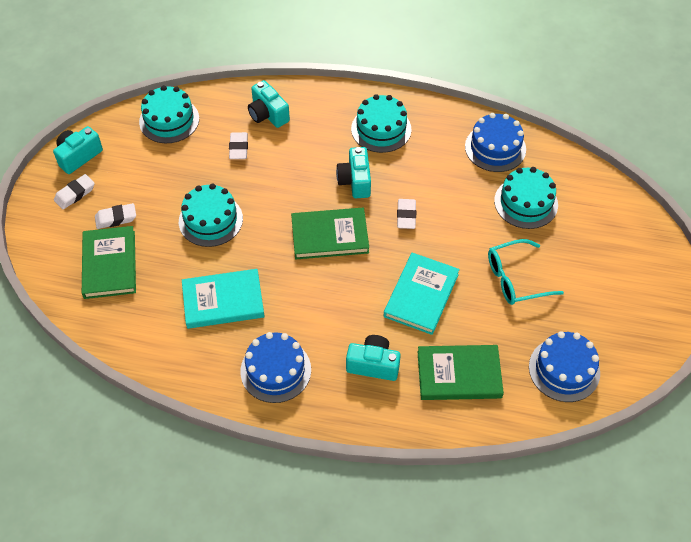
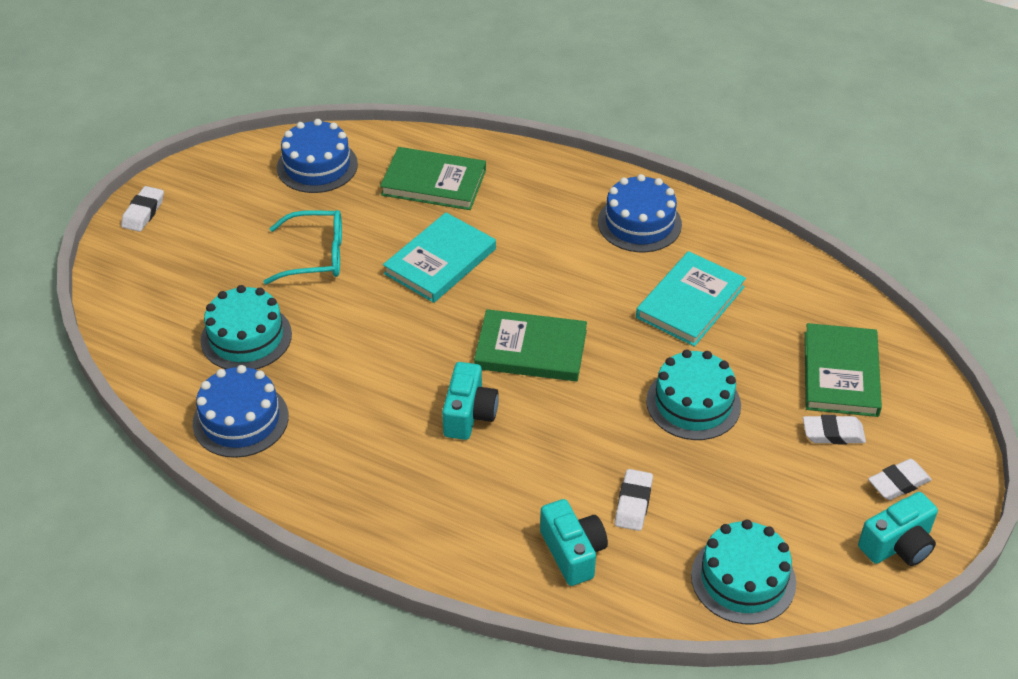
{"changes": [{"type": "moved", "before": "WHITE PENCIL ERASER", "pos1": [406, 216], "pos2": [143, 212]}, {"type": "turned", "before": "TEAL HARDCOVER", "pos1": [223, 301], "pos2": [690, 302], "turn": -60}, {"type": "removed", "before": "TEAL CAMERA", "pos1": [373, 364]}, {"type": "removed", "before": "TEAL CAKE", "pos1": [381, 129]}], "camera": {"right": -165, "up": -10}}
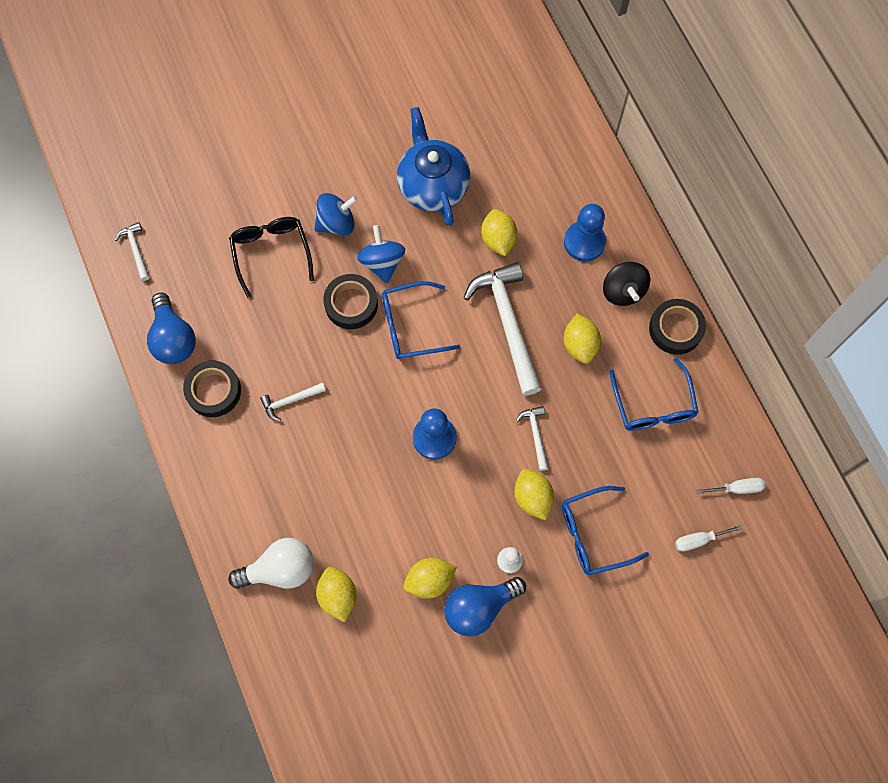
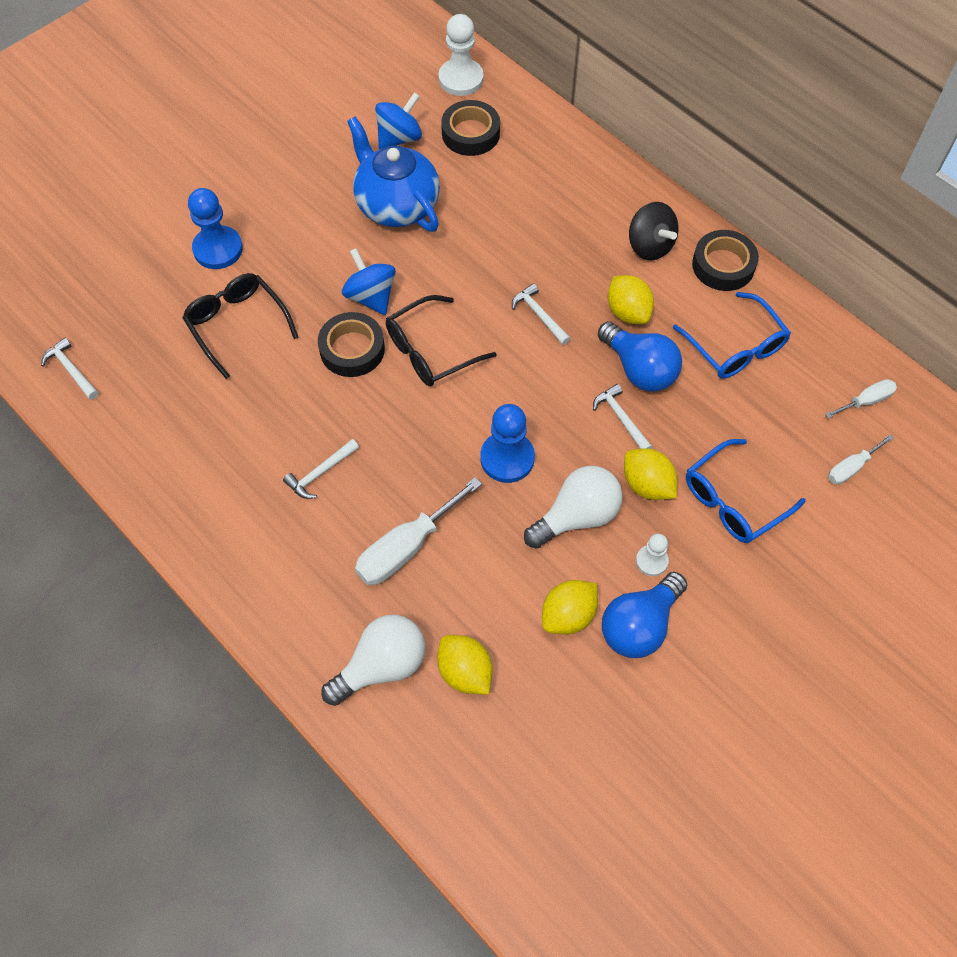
{"changes": [{"type": "moved", "before": "BLUE GAME PAWN", "pos1": [584, 242], "pos2": [218, 249]}, {"type": "added", "after": "WHITE SCREWDRIVER", "pos2": [406, 548]}, {"type": "moved", "before": "BLUE SPINNING TOP", "pos1": [337, 223], "pos2": [399, 138]}, {"type": "recoloured", "before": "BLUE SPECTACLES", "after": "EBONY SPECTACLES", "pos1": [411, 326], "pos2": [430, 351]}, {"type": "added", "after": "WHITE GAME PAWN", "pos2": [461, 79]}, {"type": "moved", "before": "EBONY STICKY TAPE", "pos1": [213, 391], "pos2": [470, 133]}, {"type": "resized", "before": "WHITE HAMMER", "pos1": [508, 323], "pos2": [539, 315], "scale": 0.46}, {"type": "added", "after": "WHITE LIGHTBULB", "pos2": [577, 516]}, {"type": "moved", "before": "BLUE LIGHTBULB", "pos1": [173, 339], "pos2": [639, 369]}, {"type": "removed", "before": "GOLDEN LEMON", "pos1": [498, 239]}], "camera": {"right": -20, "up": -10}}
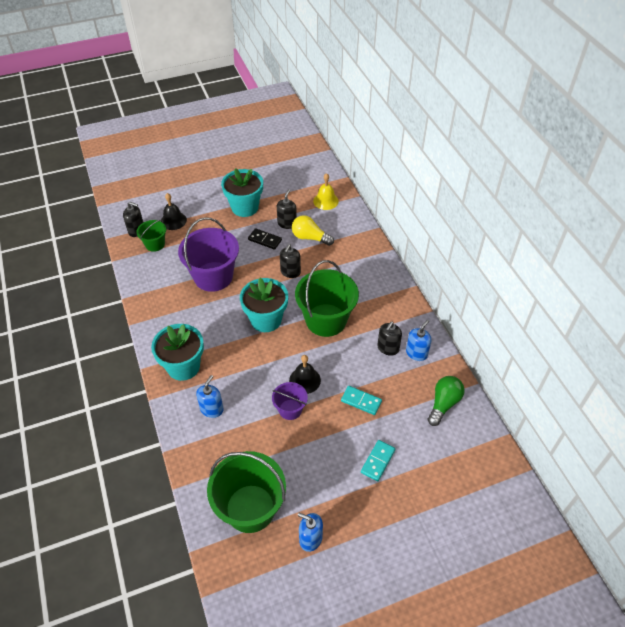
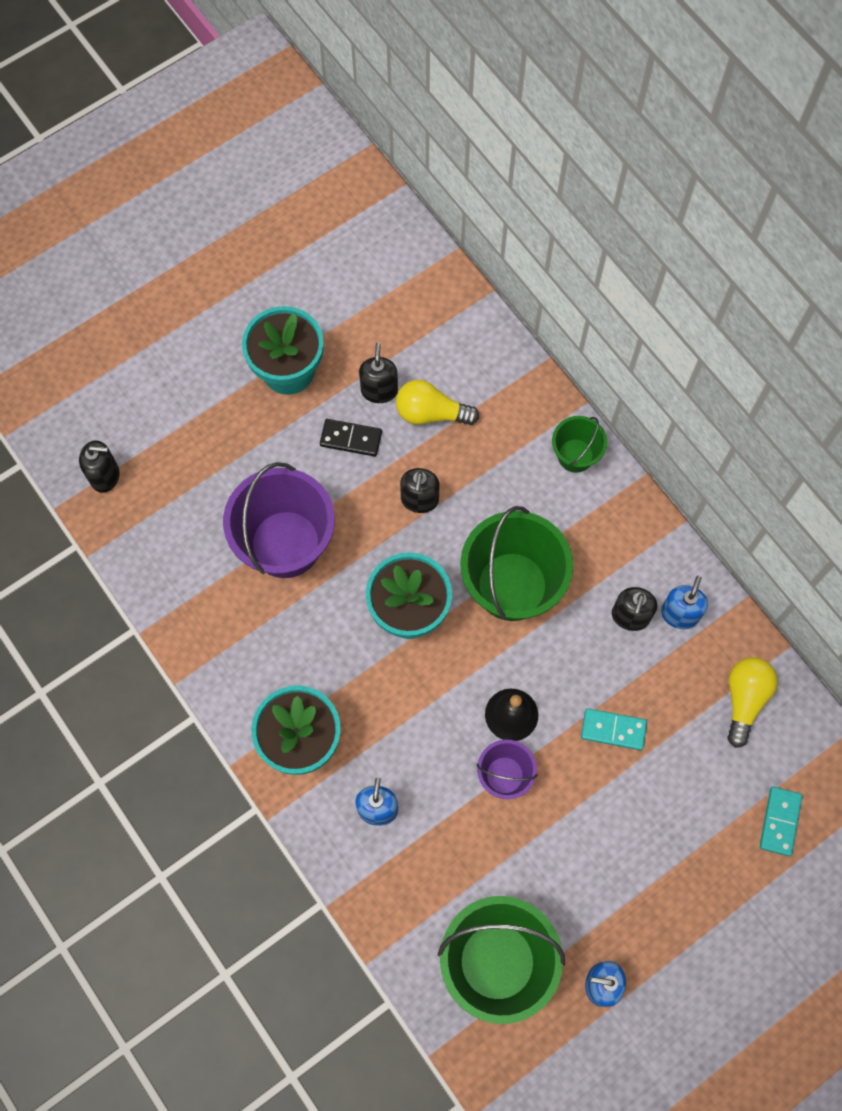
{"changes": [{"type": "moved", "before": "LEAF-GREEN SAND BUCKET", "pos1": [155, 244], "pos2": [575, 455]}, {"type": "recoloured", "before": "LEAF-GREEN LIGHTBULB", "after": "GOLDEN LIGHTBULB", "pos1": [443, 404], "pos2": [744, 700]}, {"type": "moved", "before": "TEAL DOMINO TILE", "pos1": [378, 461], "pos2": [780, 821]}, {"type": "removed", "before": "EBONY BELL", "pos1": [173, 220]}, {"type": "removed", "before": "GOLDEN BELL", "pos1": [325, 201]}], "camera": {"right": -15, "up": 20}}
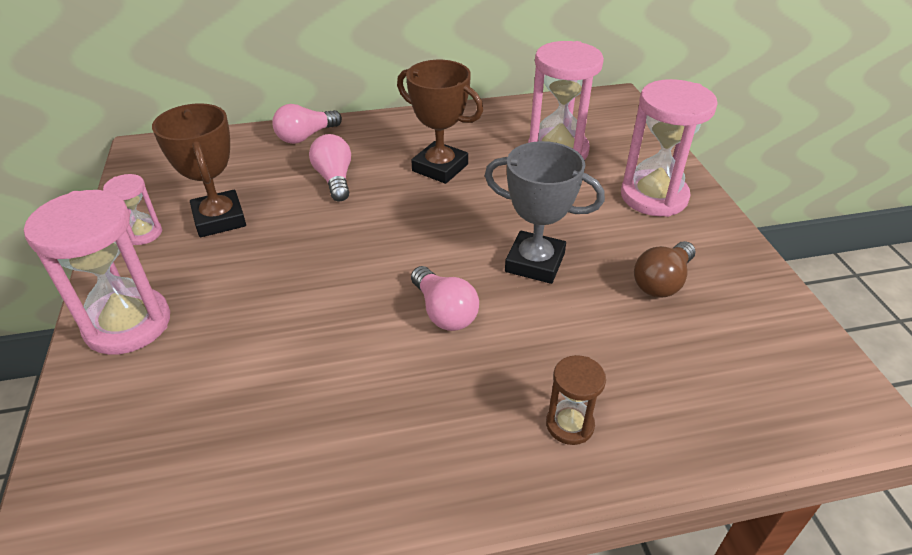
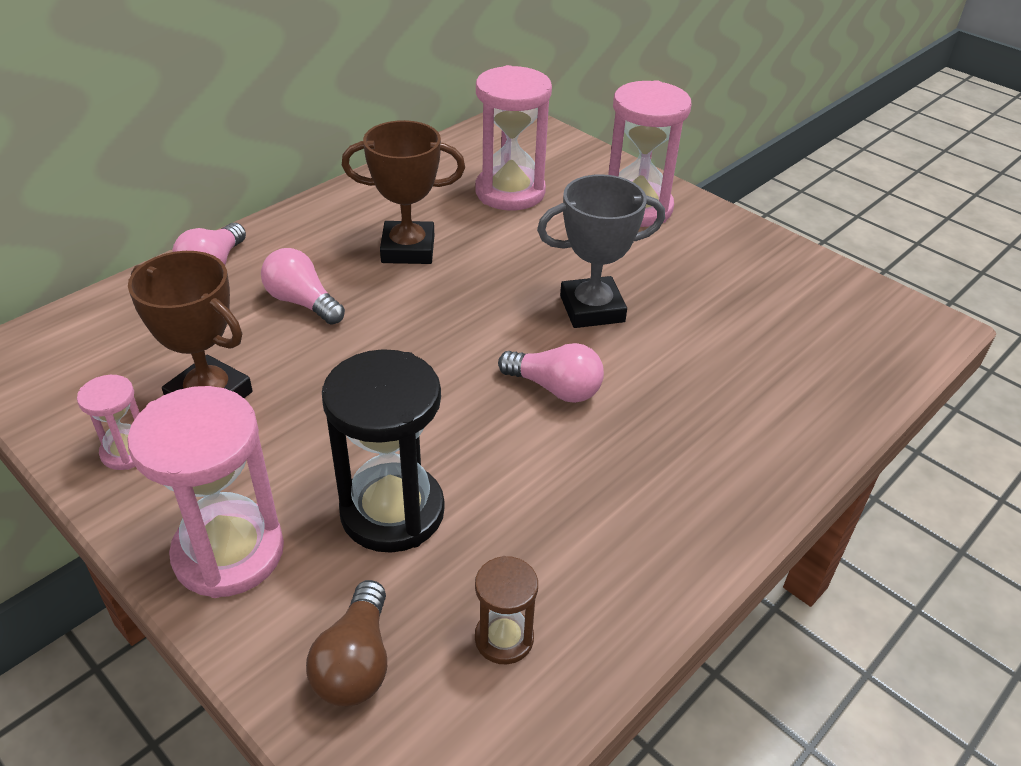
{"changes": [{"type": "moved", "before": "RUSSET LIGHTBULB", "pos1": [662, 282], "pos2": [356, 662]}, {"type": "added", "after": "EBONY SANDGLASS", "pos2": [392, 511]}, {"type": "moved", "before": "RUSSET SANDGLASS", "pos1": [569, 424], "pos2": [504, 638]}], "camera": {"right": -35, "up": 0}}
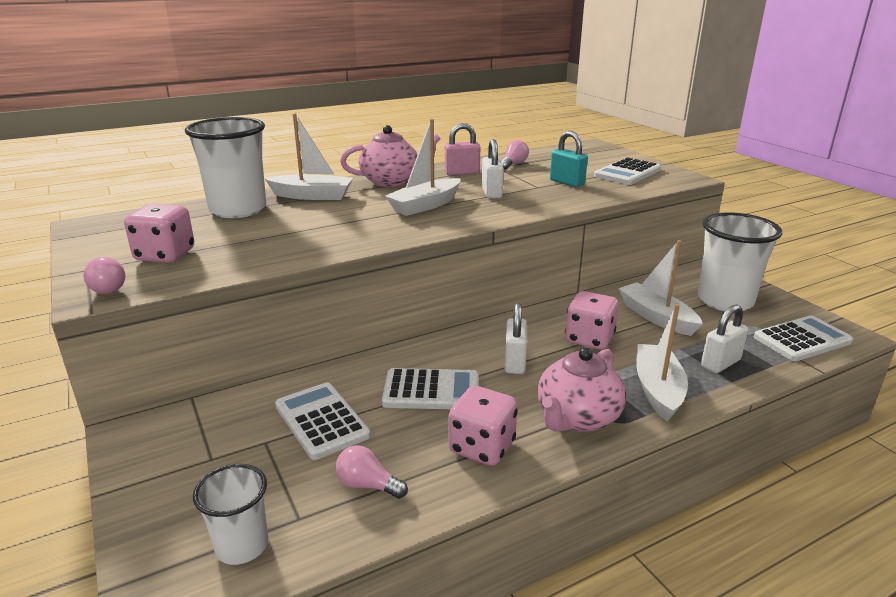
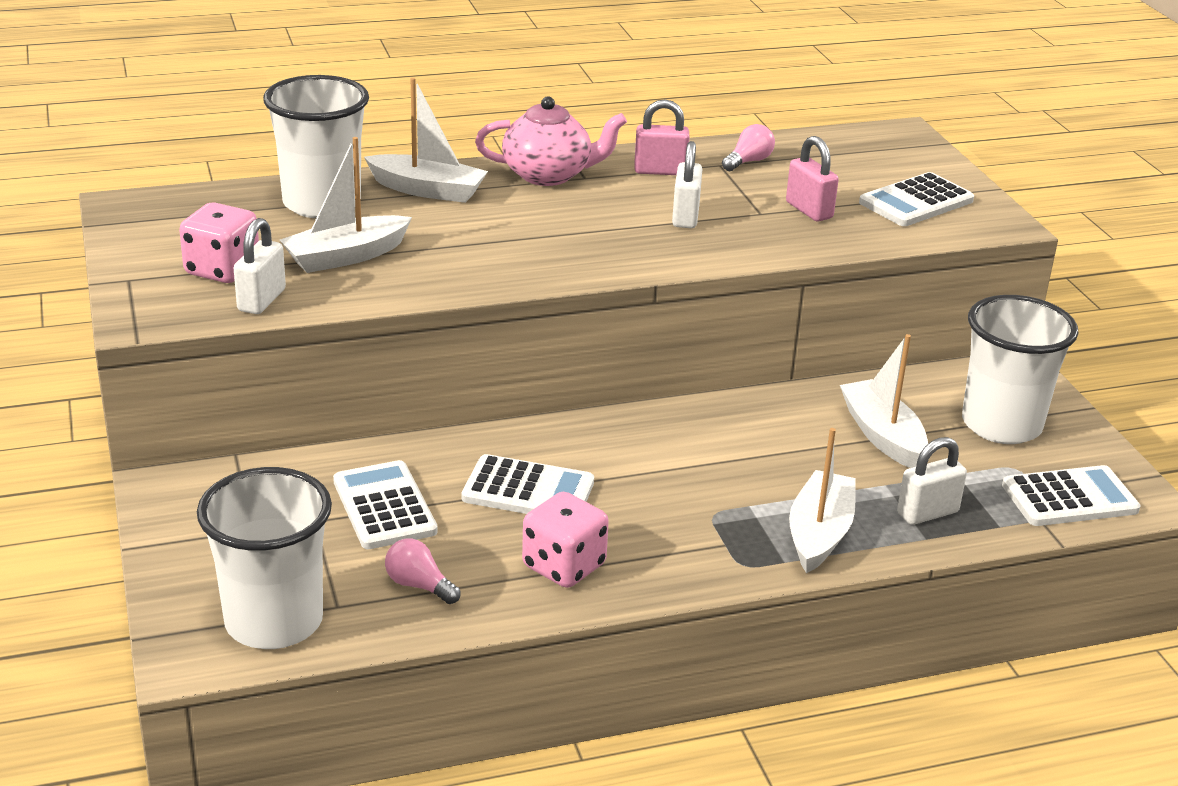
{"changes": [{"type": "resized", "before": "WHITE CUP", "pos1": [242, 546], "pos2": [274, 622], "scale": 1.76}, {"type": "moved", "before": "WHITE PADLOCK", "pos1": [515, 362], "pos2": [262, 300]}, {"type": "moved", "before": "WHITE SAILBOAT", "pos1": [425, 205], "pos2": [346, 256]}, {"type": "recoloured", "before": "TEAL PADLOCK", "after": "ROSE-PINK PADLOCK", "pos1": [567, 182], "pos2": [809, 210]}, {"type": "removed", "before": "ROSE-PINK LIGHTBULB", "pos1": [107, 288]}, {"type": "removed", "before": "ROSE-PINK TEA POT", "pos1": [577, 418]}, {"type": "removed", "before": "ROSE-PINK DICE", "pos1": [589, 339]}], "camera": {"right": 10, "up": 5}}
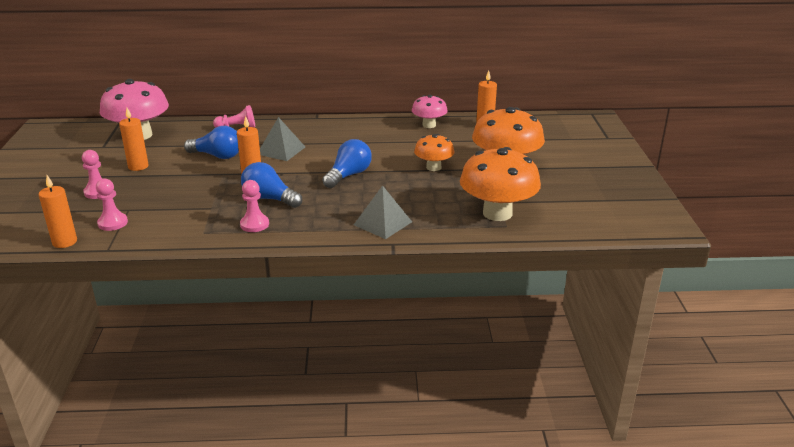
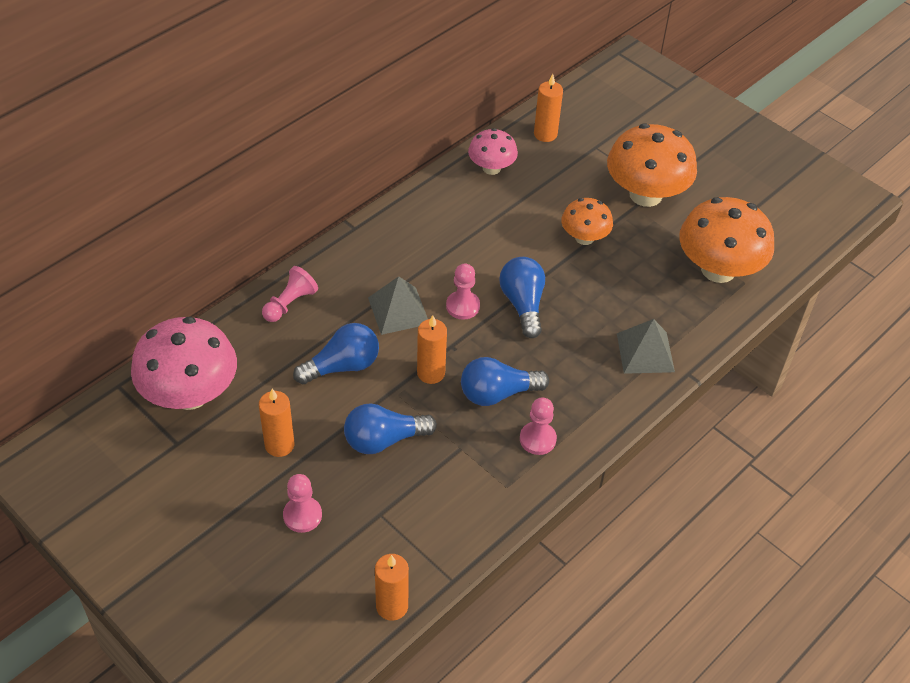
{"changes": [{"type": "added", "after": "BLUE LIGHTBULB", "pos2": [384, 440]}, {"type": "moved", "before": "ROSE-PINK GAME PAWN", "pos1": [113, 223], "pos2": [462, 306]}], "camera": {"right": -45, "up": 20}}
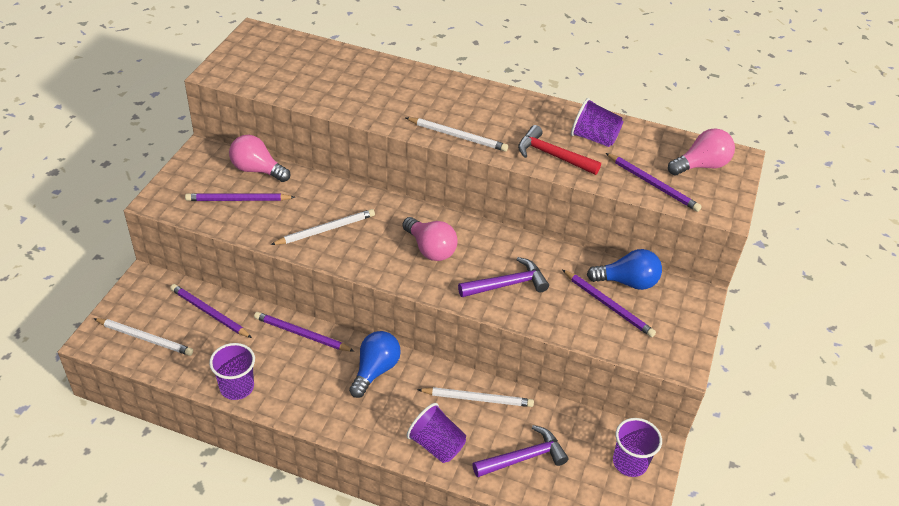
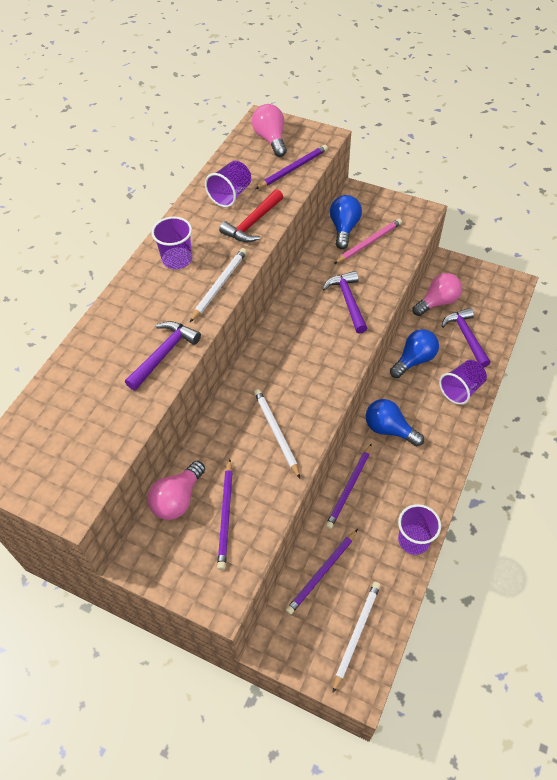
{"changes": [{"type": "added", "after": "PURPLE HAMMER", "pos2": [164, 354]}, {"type": "moved", "before": "PURPLE CUP", "pos1": [630, 462], "pos2": [177, 259]}, {"type": "recoloured", "before": "PURPLE LEAD PENCIL", "after": "ROSE-PINK LEAD PENCIL", "pos1": [608, 305], "pos2": [369, 243]}, {"type": "replaced", "before": "WHITE LEAD PENCIL", "after": "BLUE LIGHTBULB", "pos1": [477, 398], "pos2": [414, 360]}, {"type": "moved", "before": "ROSE-PINK LIGHTBULB", "pos1": [430, 249], "pos2": [437, 302]}], "camera": {"right": -80, "up": 10}}
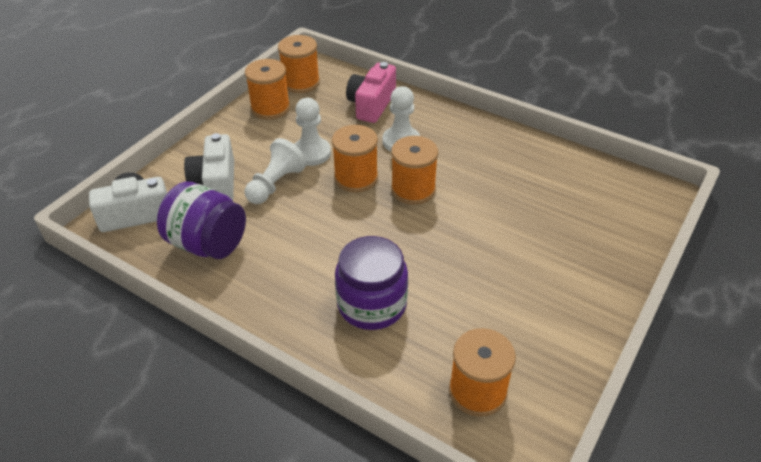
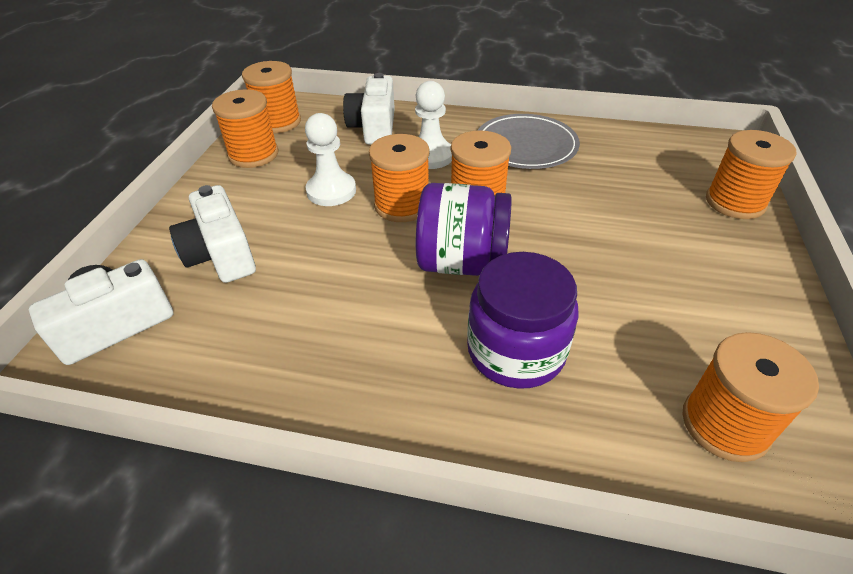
{"changes": [{"type": "recoloured", "before": "ROSE-PINK CAMERA", "after": "WHITE CAMERA", "pos1": [371, 105], "pos2": [374, 127]}, {"type": "moved", "before": "PURPLE PRESERVE JAR", "pos1": [208, 244], "pos2": [461, 262]}, {"type": "added", "after": "GREY DINNER PLATE", "pos2": [526, 146]}, {"type": "added", "after": "BRIGHT ORANGE REEL OF THREAD", "pos2": [735, 202]}, {"type": "removed", "before": "WHITE GAME PAWN", "pos1": [276, 184]}], "camera": {"right": -20, "up": 0}}
